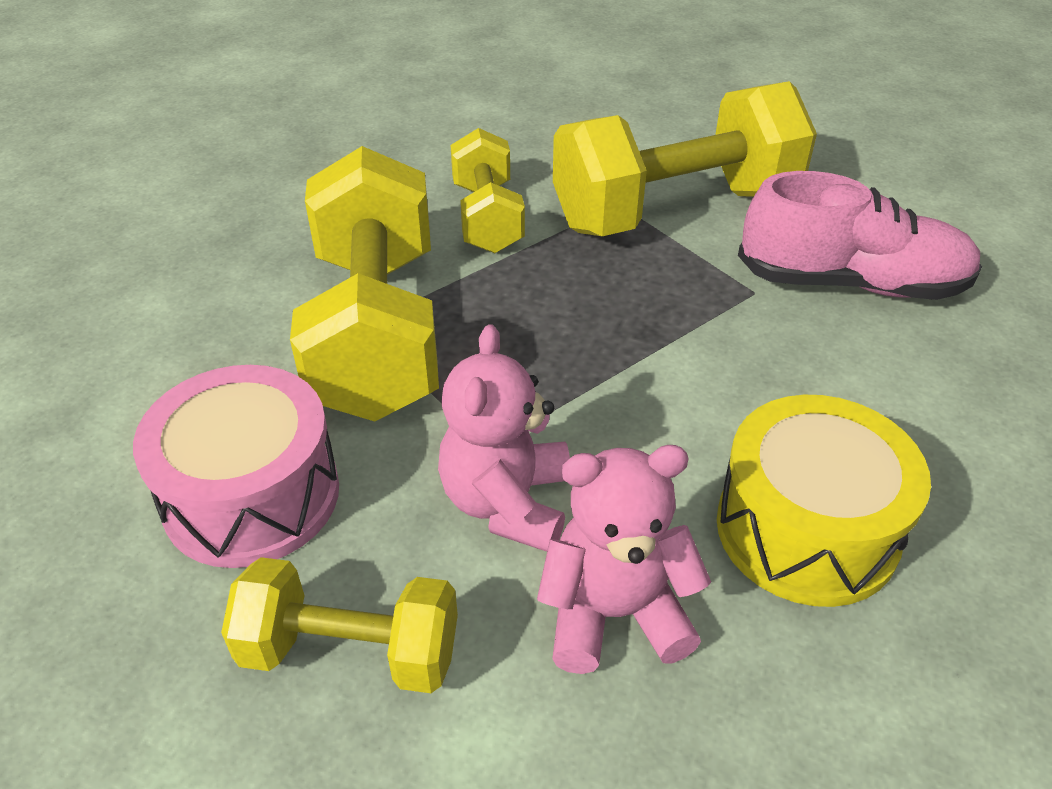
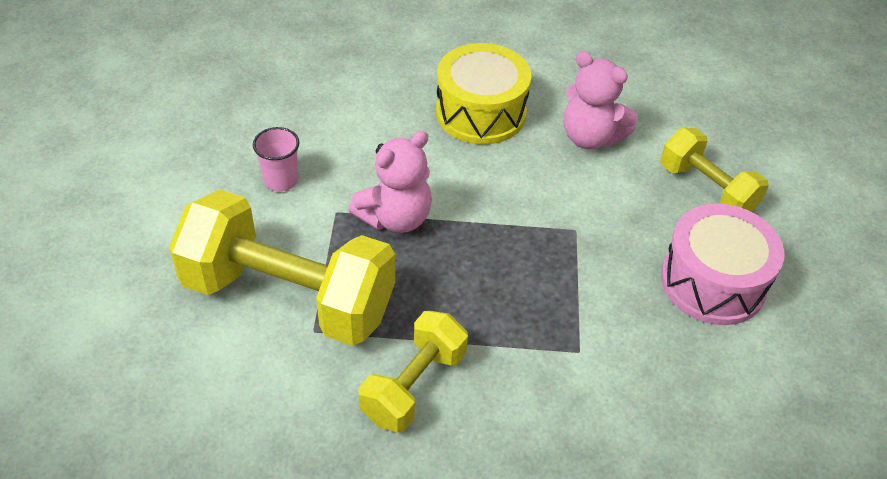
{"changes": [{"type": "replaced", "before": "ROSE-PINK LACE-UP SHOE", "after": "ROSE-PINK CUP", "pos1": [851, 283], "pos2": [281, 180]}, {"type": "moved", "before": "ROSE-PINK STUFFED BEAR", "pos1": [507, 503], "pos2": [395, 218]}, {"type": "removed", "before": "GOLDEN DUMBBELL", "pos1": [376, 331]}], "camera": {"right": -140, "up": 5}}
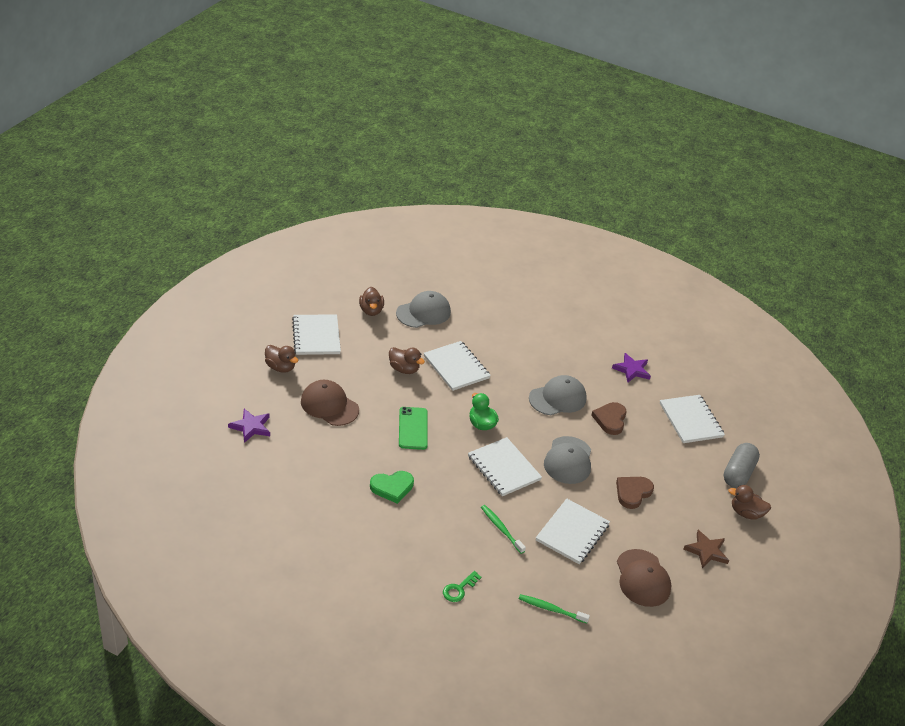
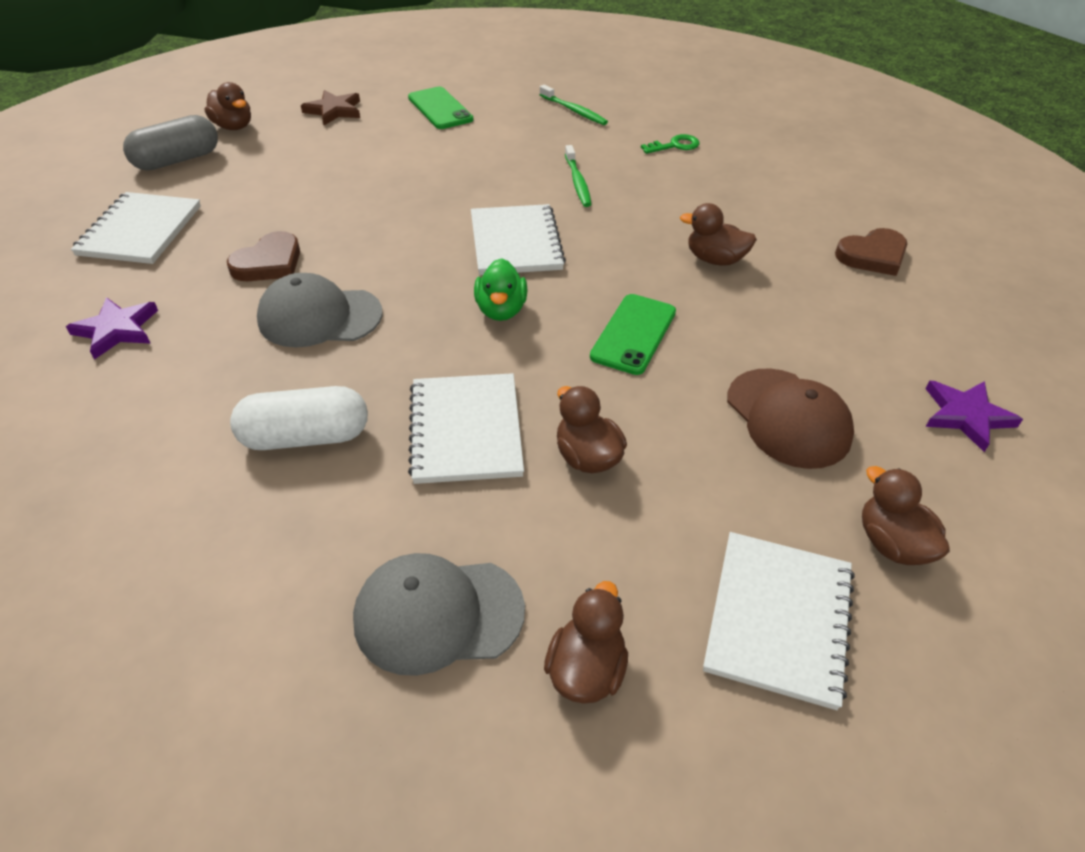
{"changes": [{"type": "added", "after": "WHITE PILL SHAPE", "pos2": [305, 437]}, {"type": "replaced", "before": "RUSSET PEAKED CAP", "after": "LEAF-GREEN SMARTPHONE", "pos1": [642, 578], "pos2": [440, 109]}, {"type": "replaced", "before": "LEAF-GREEN HEART", "after": "RUSSET DUCK", "pos1": [392, 487], "pos2": [715, 259]}, {"type": "moved", "before": "RUSSET HEART", "pos1": [632, 493], "pos2": [872, 256]}, {"type": "removed", "before": "WHITE EXERCISE BOOK", "pos1": [572, 532]}, {"type": "removed", "before": "GREY PEAKED CAP", "pos1": [568, 460]}], "camera": {"right": -150, "up": 5}}
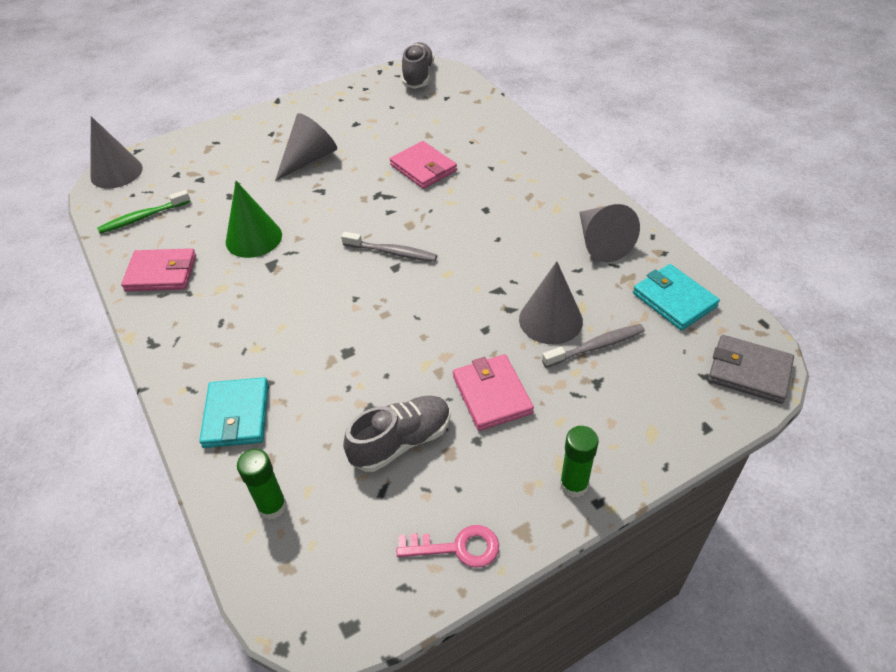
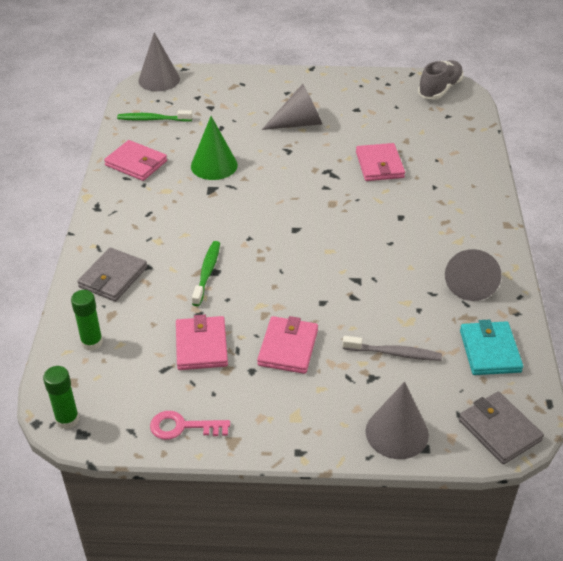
{"changes": [{"type": "moved", "before": "LEAF-GREEN GLUE STICK", "pos1": [574, 485], "pos2": [67, 419]}, {"type": "recoloured", "before": "TEAL CARD WALLET", "after": "GREY CARD WALLET", "pos1": [236, 415], "pos2": [113, 277]}, {"type": "turned", "before": "ROSE-PINK KEY", "pos1": [457, 547], "pos2": [182, 427], "turn": 150}, {"type": "replaced", "before": "GREY LACE-UP SHOE", "after": "ROSE-PINK CARD WALLET", "pos1": [401, 442], "pos2": [201, 346]}, {"type": "added", "after": "LEAF-GREEN DENTAL BRUSH", "pos2": [207, 273]}, {"type": "moved", "before": "GREY SOLID CONE", "pos1": [550, 320], "pos2": [397, 433]}, {"type": "removed", "before": "GREY DENTAL BRUSH", "pos1": [392, 252]}], "camera": {"right": 30, "up": -5}}
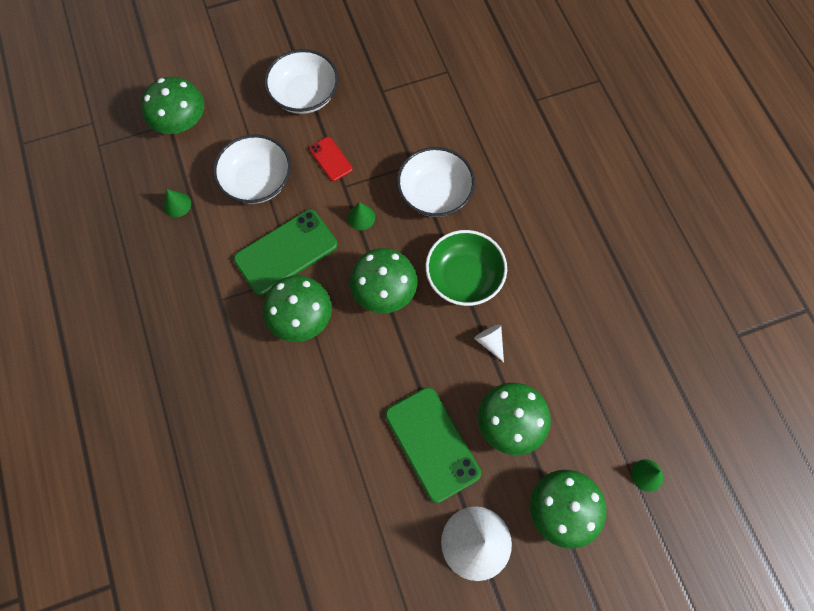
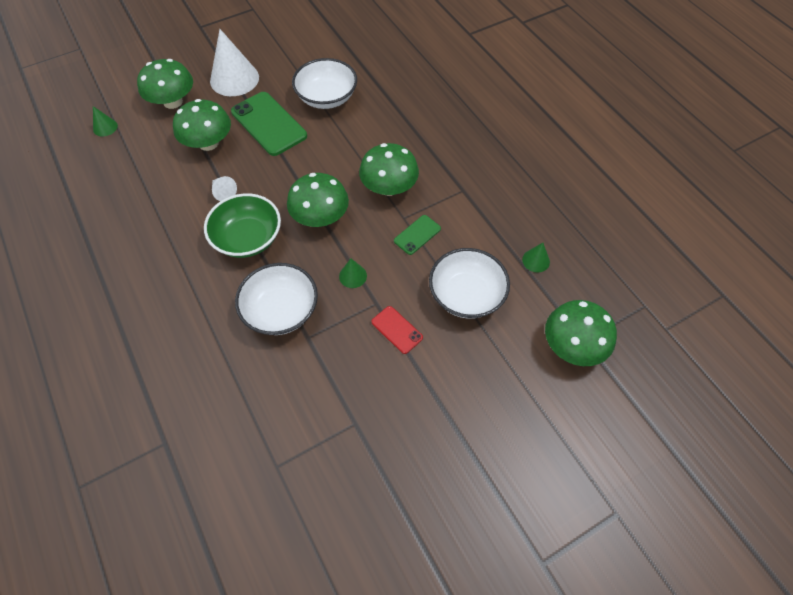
{"changes": [{"type": "moved", "before": "WHITE SERVING BOWL", "pos1": [304, 95], "pos2": [326, 97]}, {"type": "resized", "before": "LEAF-GREEN SMARTPHONE", "pos1": [286, 252], "pos2": [417, 235], "scale": 0.51}], "camera": {"right": 170, "up": -10}}
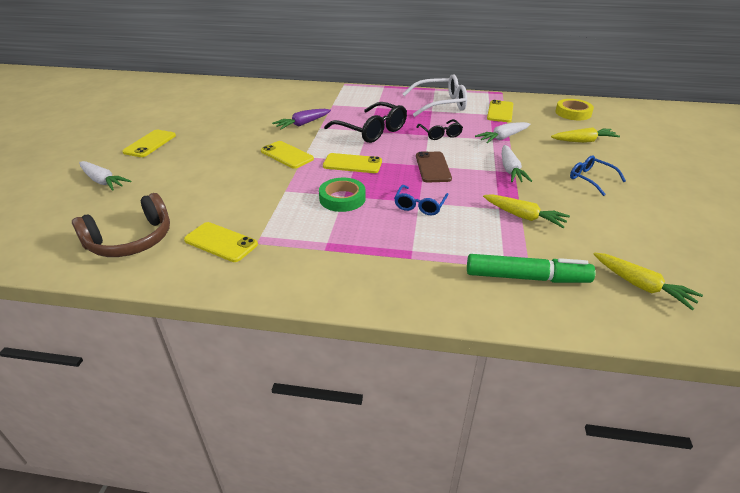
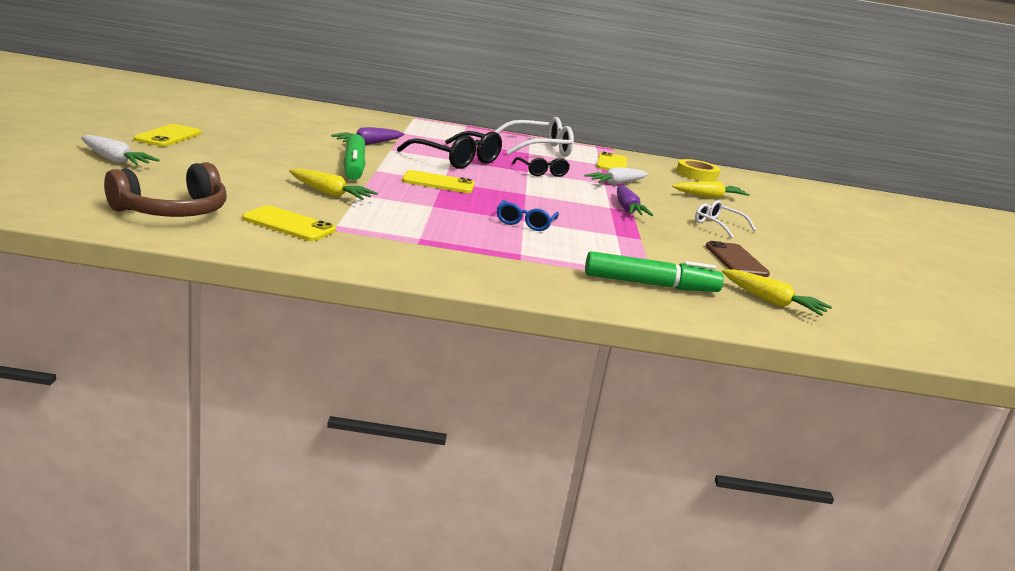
{"changes": [{"type": "moved", "before": "GOLDEN TOY CARROT", "pos1": [523, 216], "pos2": [329, 194]}, {"type": "replaced", "before": "GOLDEN SMARTPHONE", "after": "LEAF-GREEN MARKER PEN", "pos1": [287, 155], "pos2": [354, 166]}, {"type": "recoloured", "before": "WHITE TOY CARROT", "after": "PURPLE TOY CARROT", "pos1": [510, 170], "pos2": [627, 208]}, {"type": "recoloured", "before": "BLUE SPECTACLES", "after": "WHITE SPECTACLES", "pos1": [591, 179], "pos2": [718, 225]}, {"type": "moved", "before": "RUSSET SMARTPHONE", "pos1": [433, 167], "pos2": [736, 260]}, {"type": "removed", "before": "LEAF-GREEN STICKY TAPE", "pos1": [342, 198]}], "camera": {"right": -10, "up": -15}}
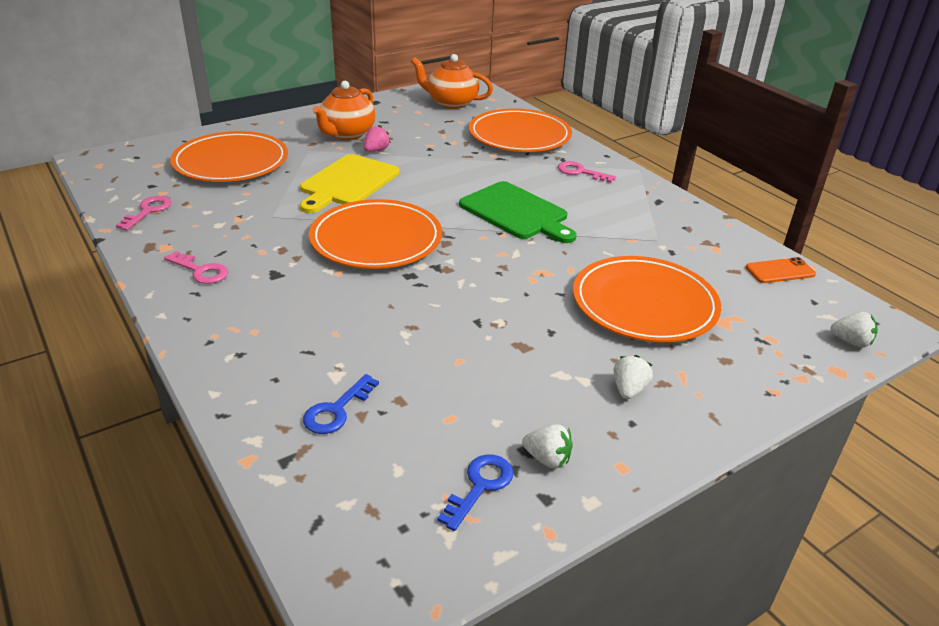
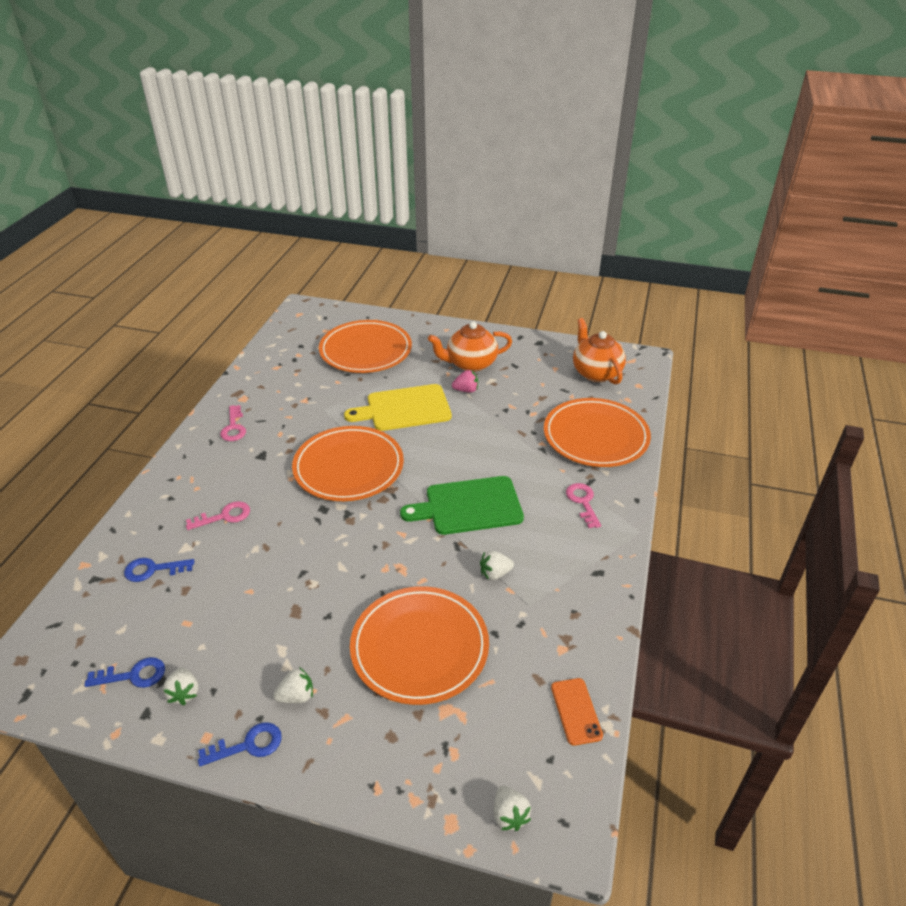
{"changes": [{"type": "moved", "before": "ROSE-PINK KEY", "pos1": [148, 211], "pos2": [224, 516]}, {"type": "added", "after": "BLUE KEY", "pos2": [248, 745]}, {"type": "turned", "before": "LEAF-GREEN CHOPPING BOARD", "pos1": [516, 212], "pos2": [469, 506], "turn": 75}, {"type": "added", "after": "WHITE TOY STRAWBERRY", "pos2": [495, 573]}, {"type": "turned", "before": "BRIGHT ORANGE SMARTPHONE", "pos1": [780, 271], "pos2": [576, 711], "turn": 45}], "camera": {"right": 50, "up": 5}}
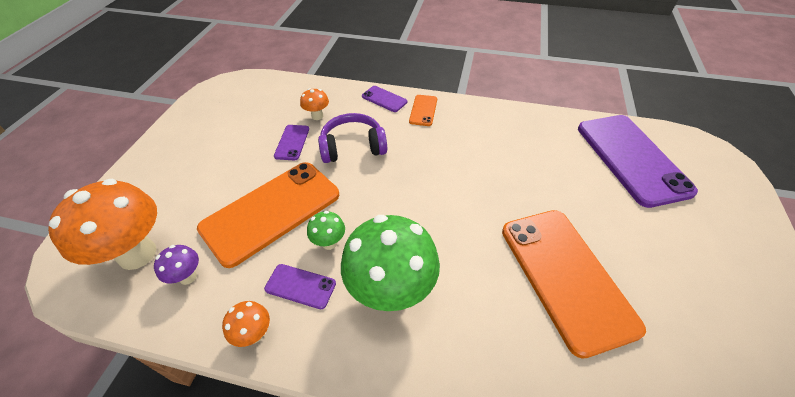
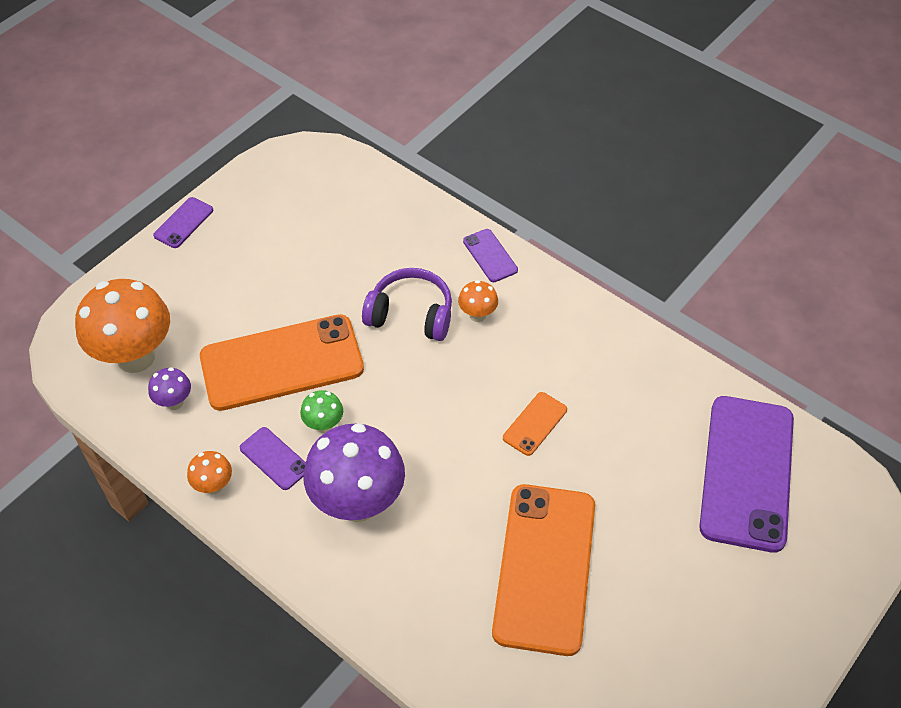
{"changes": [{"type": "moved", "before": "PURPLE SMARTPHONE", "pos1": [292, 142], "pos2": [183, 223]}, {"type": "recoloured", "before": "LEAF-GREEN MUSHROOM", "after": "PURPLE MUSHROOM", "pos1": [391, 291], "pos2": [358, 503]}, {"type": "moved", "before": "BRIGHT ORANGE MUSHROOM", "pos1": [317, 116], "pos2": [477, 315]}, {"type": "moved", "before": "BRIGHT ORANGE SMARTPHONE", "pos1": [423, 110], "pos2": [535, 424]}], "camera": {"right": 25, "up": 5}}
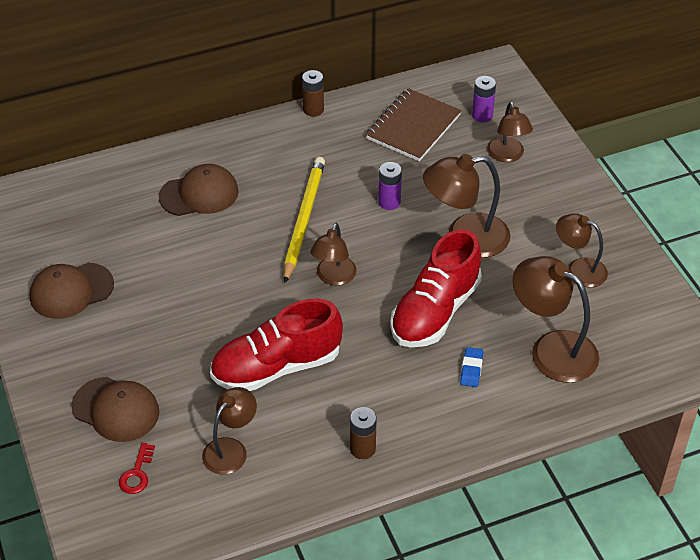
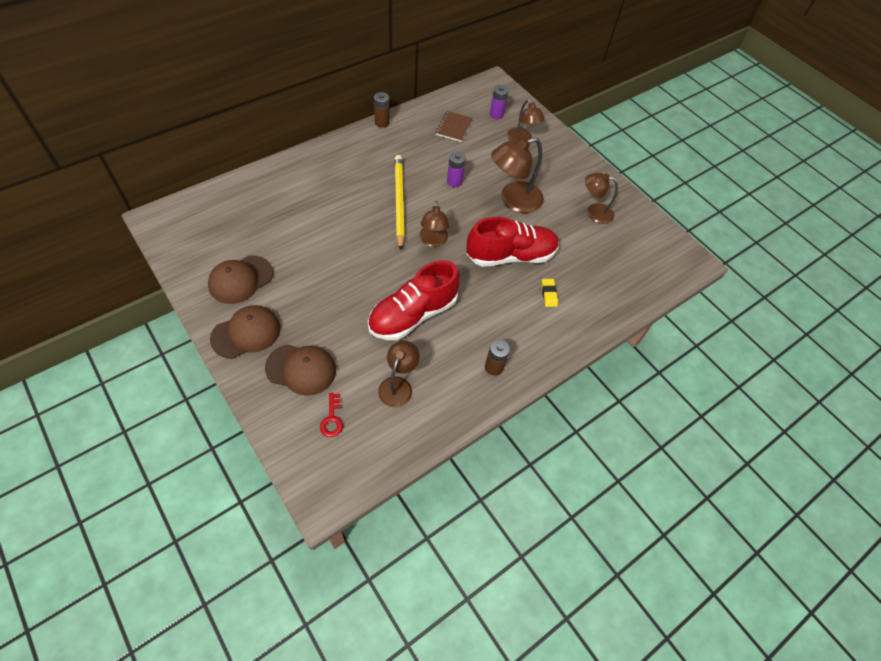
{"changes": [{"type": "moved", "before": "RUSSET PEAKED CAP", "pos1": [199, 194], "pos2": [246, 333]}, {"type": "resized", "before": "RUSSET EXERCISE BOOK", "pos1": [413, 127], "pos2": [453, 127], "scale": 0.63}, {"type": "turned", "before": "CRIMSON LACE-UP SHOE", "pos1": [435, 311], "pos2": [510, 255], "turn": -120}, {"type": "recoloured", "before": "BLUE PENCIL ERASER", "after": "GOLDEN PENCIL ERASER", "pos1": [471, 369], "pos2": [549, 294]}, {"type": "removed", "before": "RUSSET LAMP", "pos1": [552, 349]}], "camera": {"right": -20, "up": 10}}
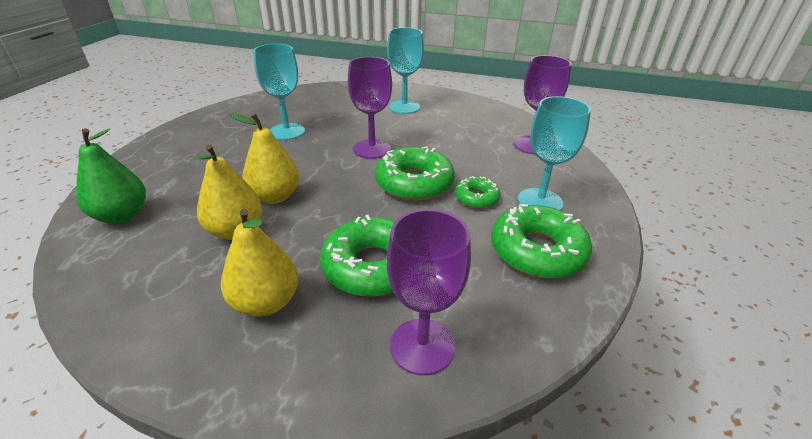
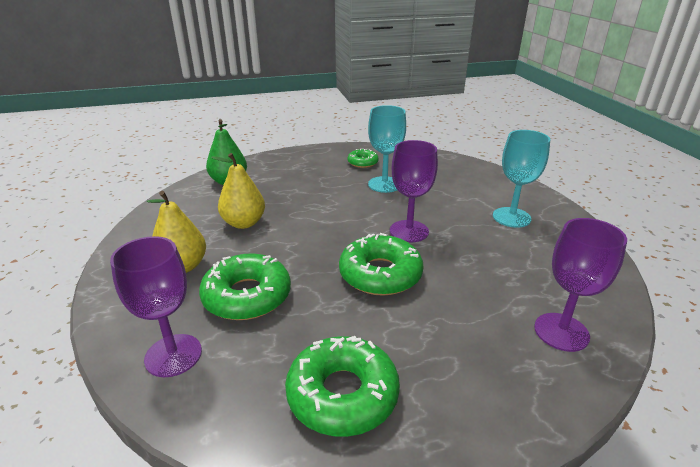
{"changes": [{"type": "moved", "before": "LEAF-GREEN GLAZED DONUT", "pos1": [476, 198], "pos2": [362, 163]}, {"type": "removed", "before": "GOLDEN PEAR", "pos1": [275, 196]}, {"type": "removed", "before": "TEAL GOBLET", "pos1": [540, 201]}], "camera": {"right": 60, "up": -5}}
